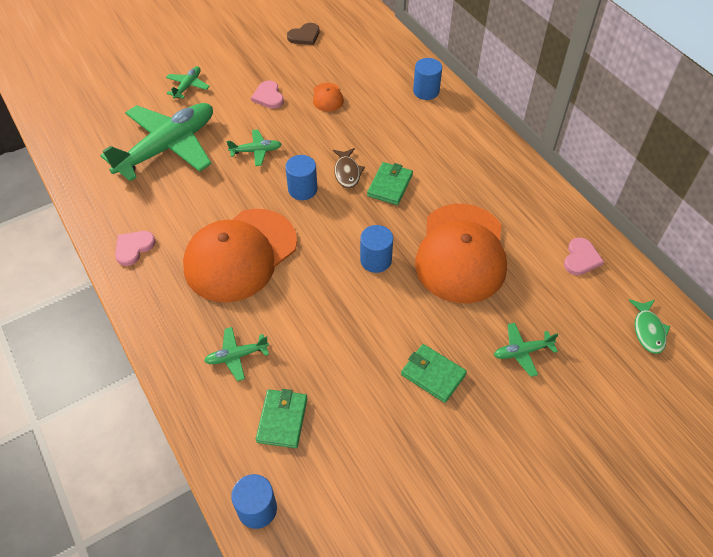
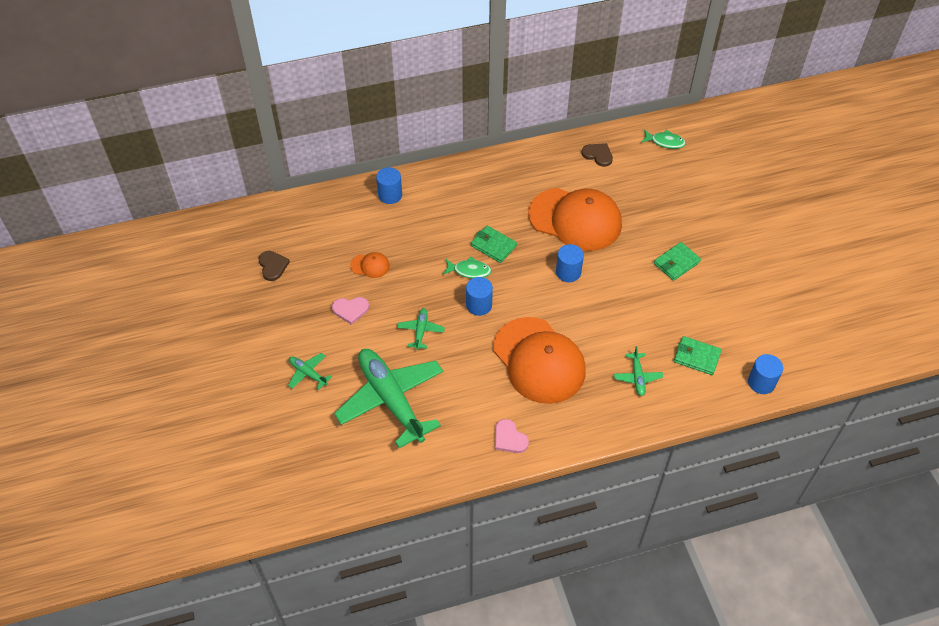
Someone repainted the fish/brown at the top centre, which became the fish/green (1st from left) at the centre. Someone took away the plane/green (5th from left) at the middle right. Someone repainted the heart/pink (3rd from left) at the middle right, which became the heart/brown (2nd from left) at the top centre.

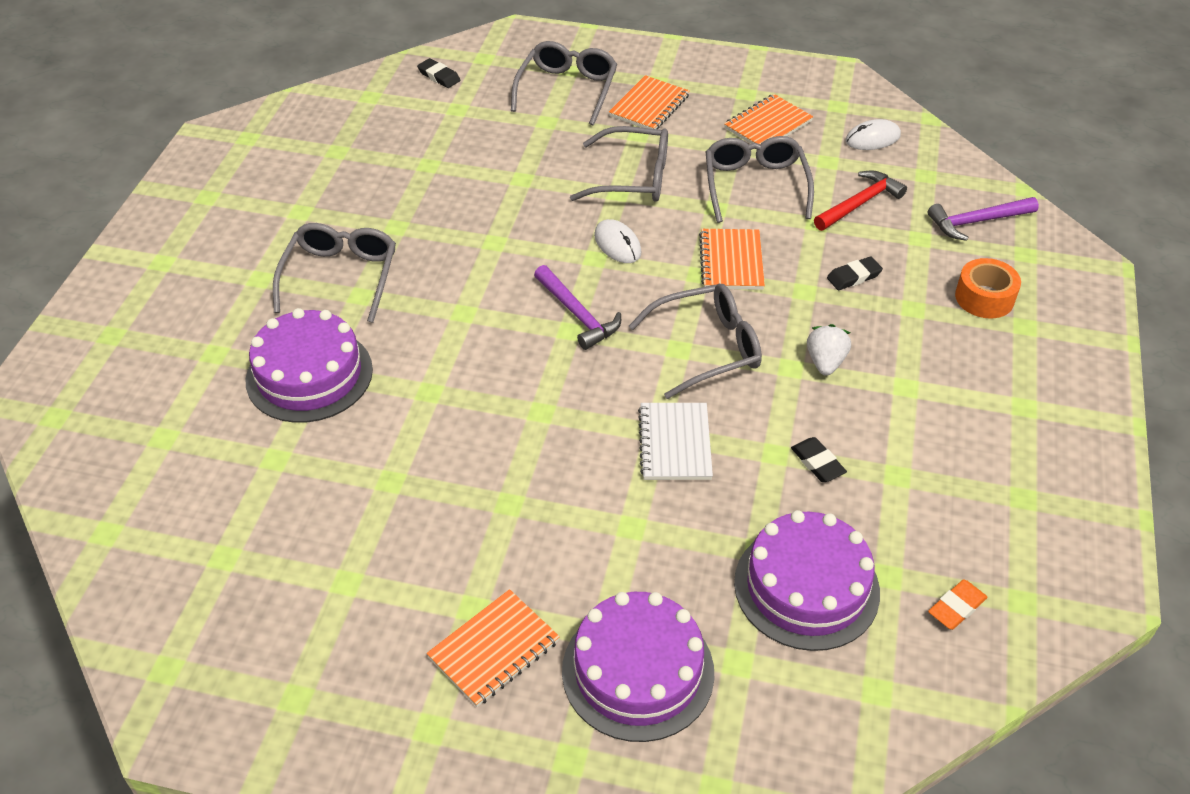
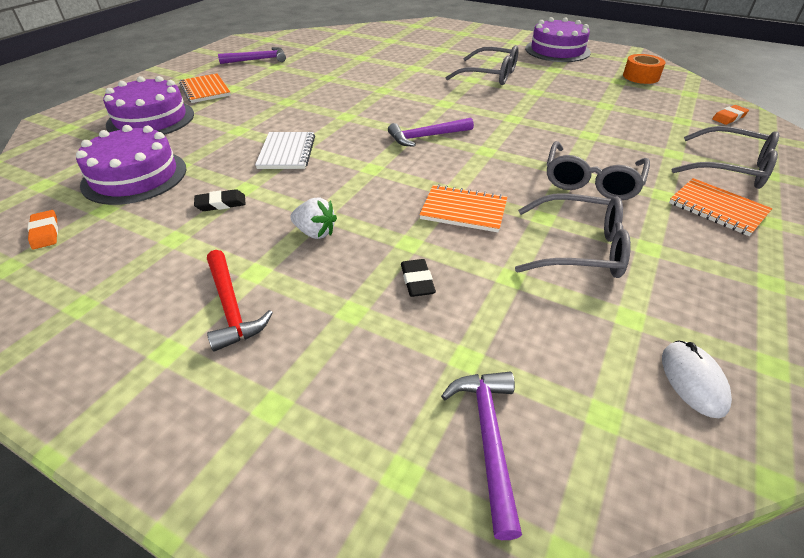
Someone carried the cake/purple (1st from left in the first image) from the middle left to the top right. Someone repainted the eraser/black (1st from left) at the top centre, which became the eraser/orange (2nd from left) at the top right. Someone took away the mouse/white (1st from left) at the top centre. Someone took away the glasses/grey (4th from left) at the centre. Someone rotated the notebook/white at the centre by 75 degrees clockwise. Someone took away the notebook/orange (4th from left) at the top centre. Someone carried the hammer/red from the top right to the middle left. Someone carried the tape/orange from the middle right to the top right. Someone put down the hammer/purple (1st from left) at the top left.

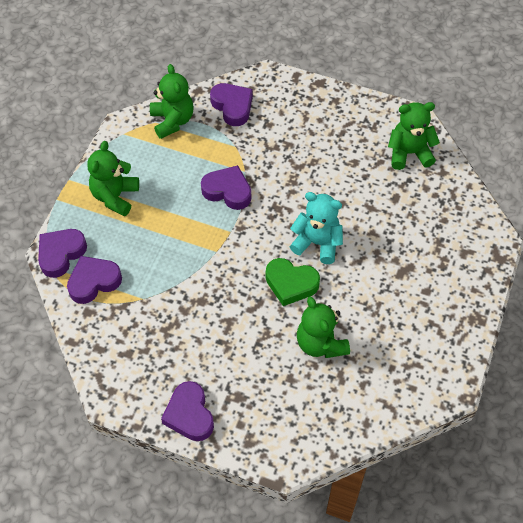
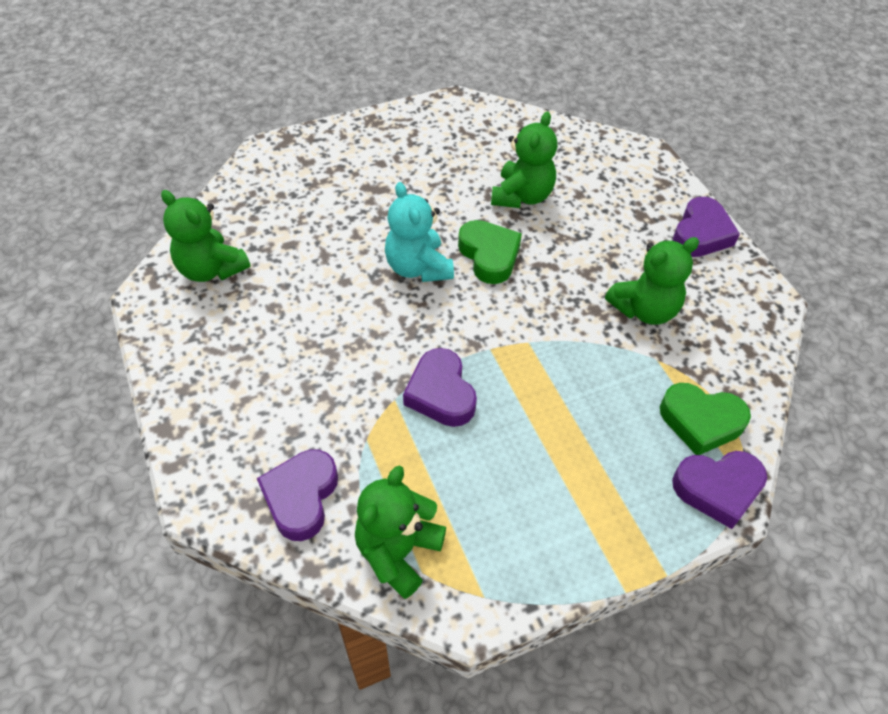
Someone repainted the heart/purple (2nd from left) at the middle left, which became the heart/green (2nd from left) at the middle right. Someone carried the teddy bear/green (1st from left in the first image) from the middle left to the middle right.

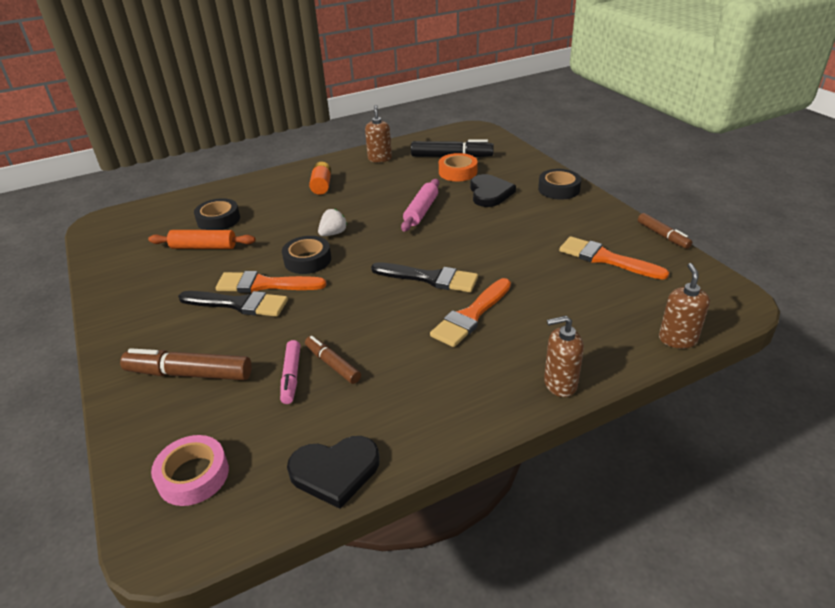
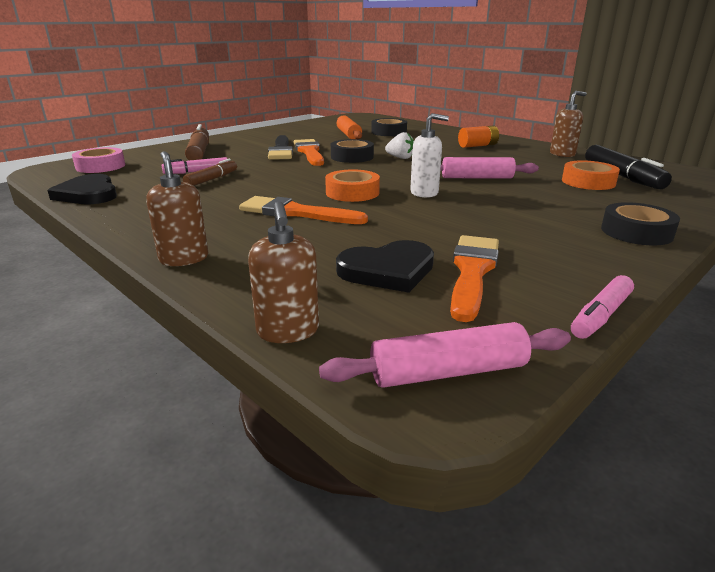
Someone swapped the brush/black (2nd from left) at the centre for the tape/orange (1st from left) at the top centre. Someone carried the heart/black (2nd from left) from the top centre to the centre. Someone repainted the marker/brown (3rd from left) at the middle right, which became the marker/pink (2nd from left) at the middle right. Someone rotated the soap dispenser/brown (3rd from left in the first image) at the middle right by 90 degrees clockwise. Someone put down the rolling pin/pink (1st from left) at the centre. Someone put down the soap dispenser/white at the top centre.

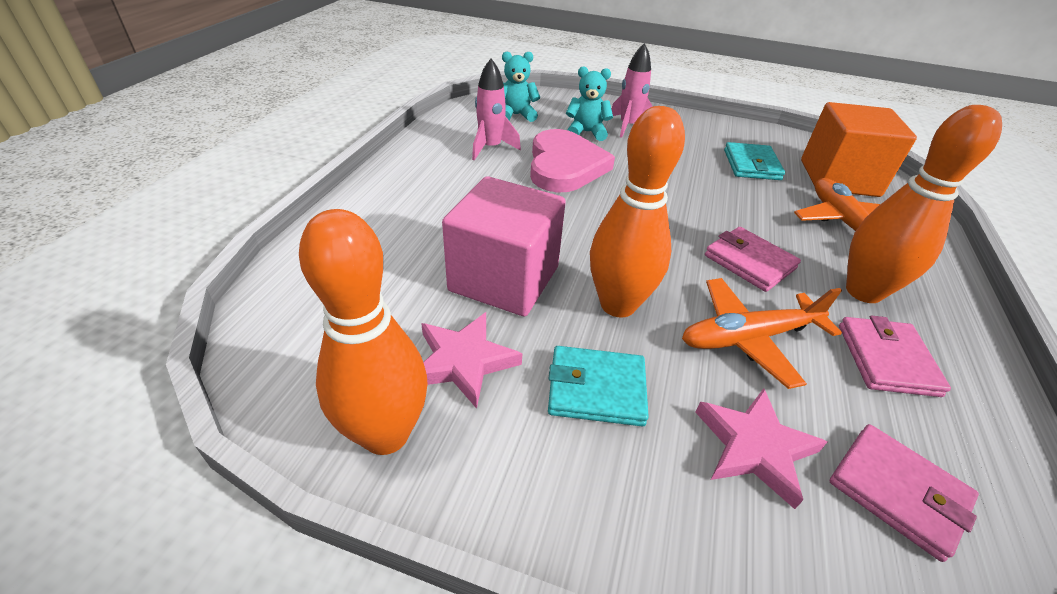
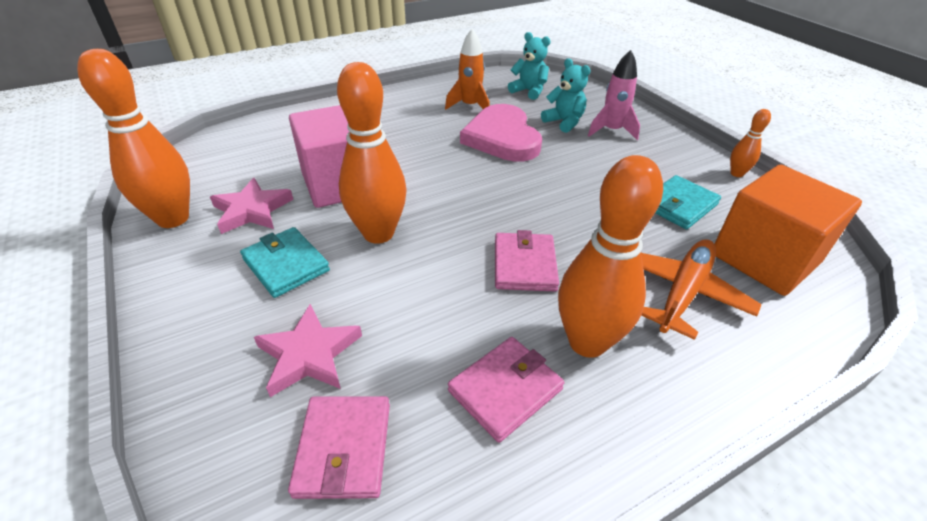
Someone repainted the rocket/pink (1st from left) at the top centre, which became the rocket/orange at the top centre. Someone rotated the heart/pink at the top centre by 120 degrees clockwise. Someone took away the plane/orange (1st from left) at the middle right. Someone put down the bowling pin/orange (4th from left) at the top right.

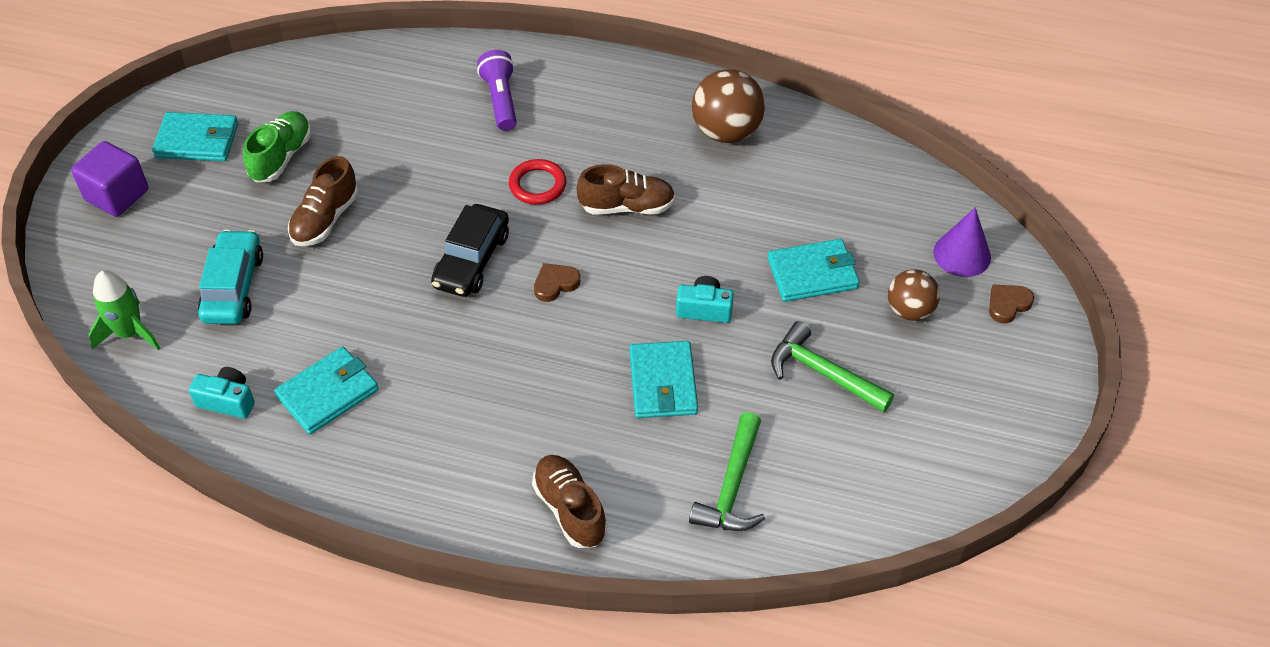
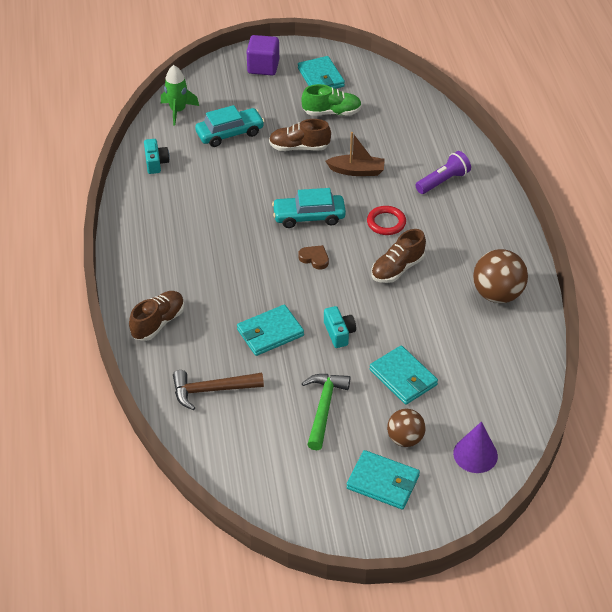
Someone carried the wallet/turquoise (2nd from left in the first image) from the middle left to the bottom centre. Someone repainted the car/black at the centre, which became the car/turquoise (2nd from left) at the centre. Someone rotated the shoe/brown (3rd from left) at the top centre by 75 degrees clockwise. Someone repainted the hammer/green (1st from left) at the bottom centre, which became the hammer/brown at the centre. Someone took away the heart/brown (2nd from left) at the middle right. Someone put down the boat/brown at the top centre.

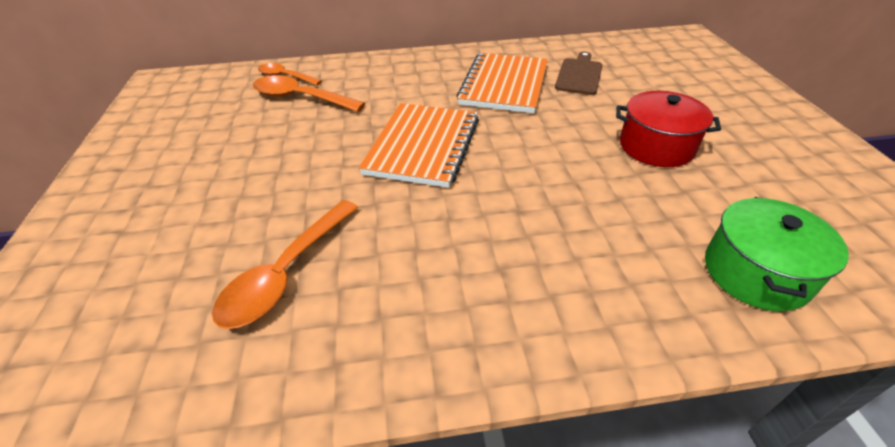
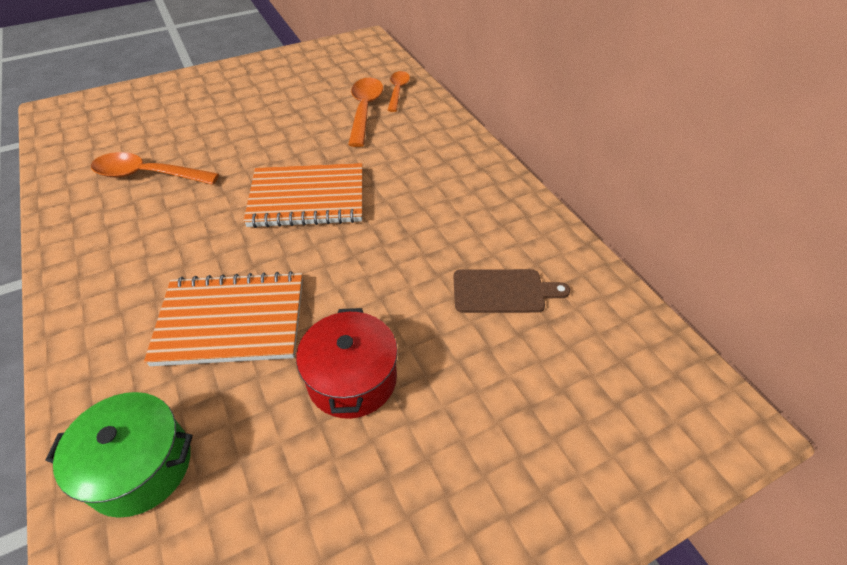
Someone carried the notebook/orange (2nd from left in the first image) from the top centre to the middle left.

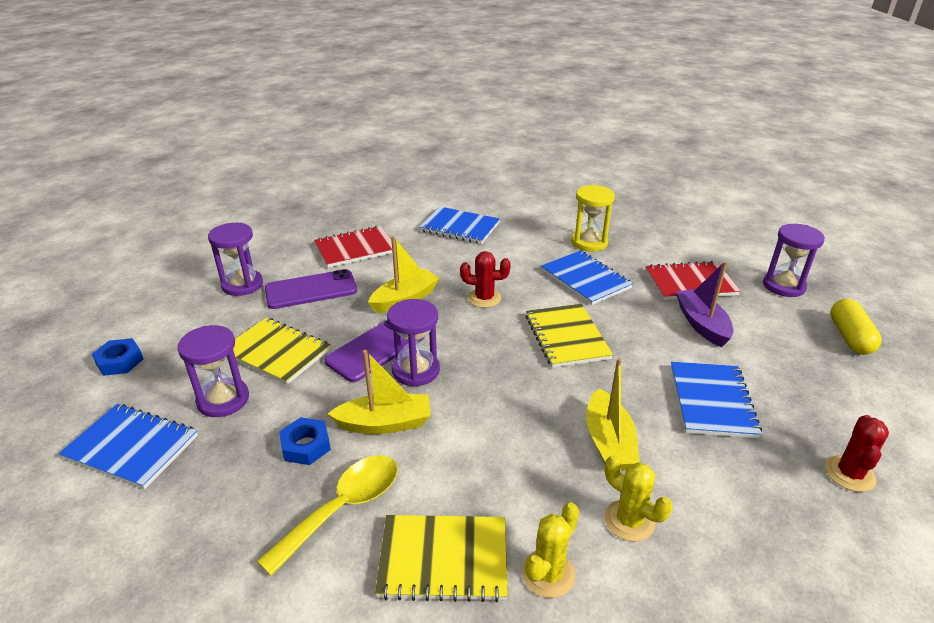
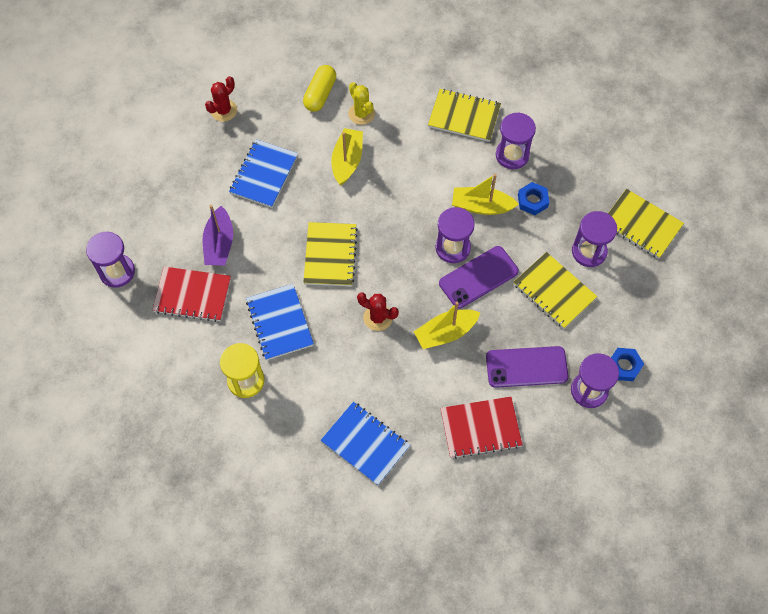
Someone repainted the notebook/blue (1st from left) at the bottom left, which became the notebook/yellow (4th from left) at the middle right. Someone carried the nut/blue (1st from left in the first image) from the middle left to the middle right. Someone swapped the spoon/yellow at the bottom centre for the hourglass/purple (3rd from left) at the top right. Someone took away the cactus/yellow (1st from left) at the bottom centre. Someone carried the capsule/yellow from the middle right to the top centre.

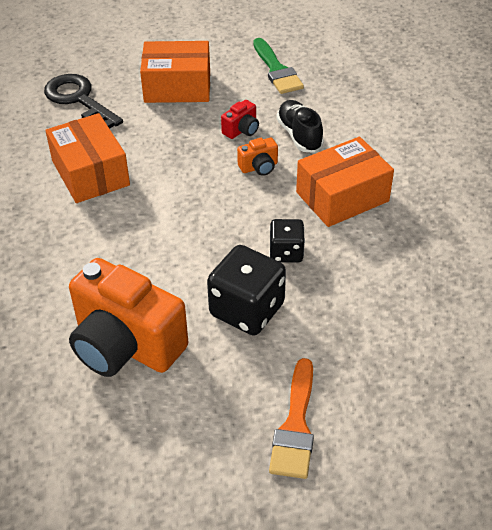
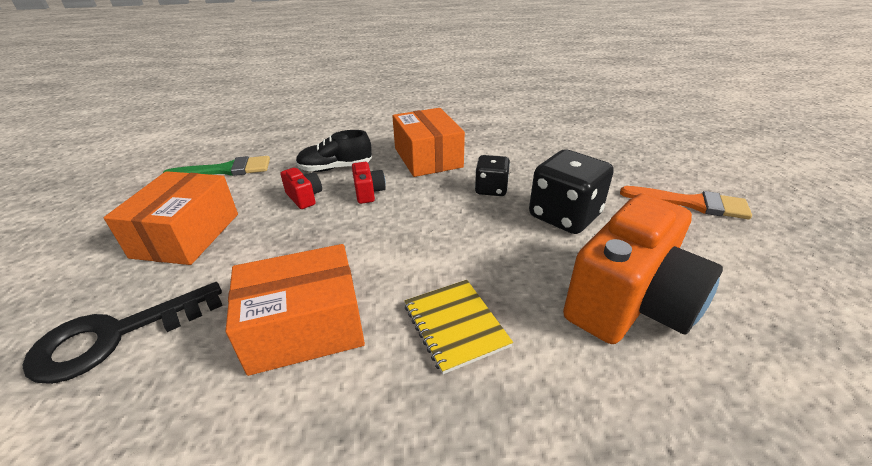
Someone repainted the camera/orange (2nd from left) at the top centre, which became the camera/red (2nd from left) at the centre. Someone put down the notebook/yellow at the bottom centre.

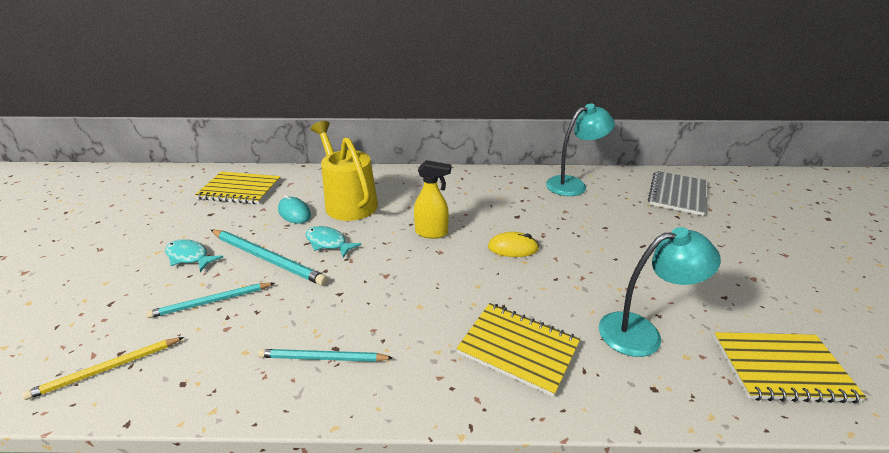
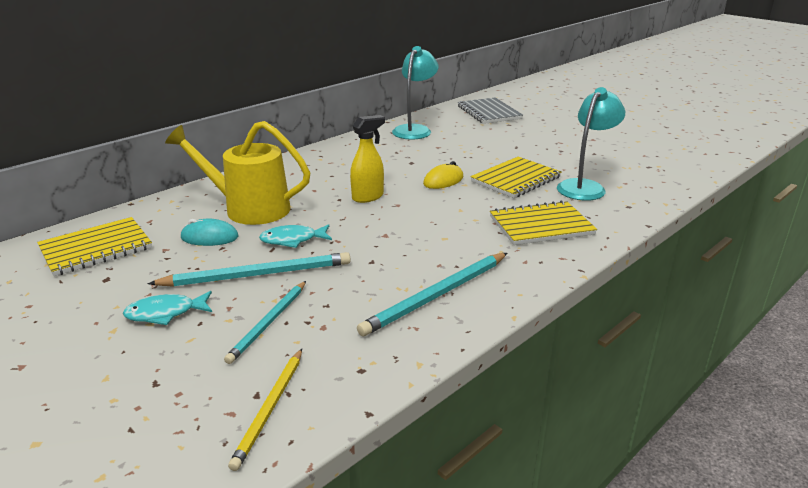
Someone scaled the pencil/turquoise (3rd from left) at the bottom centre by 1.53. Someone carried the notebook/yellow (3rd from left in the first image) from the bottom right to the centre.

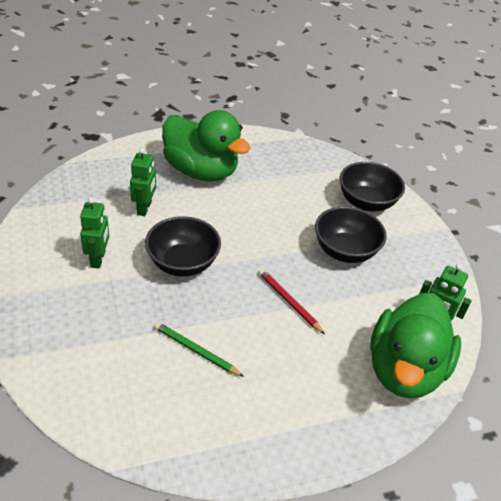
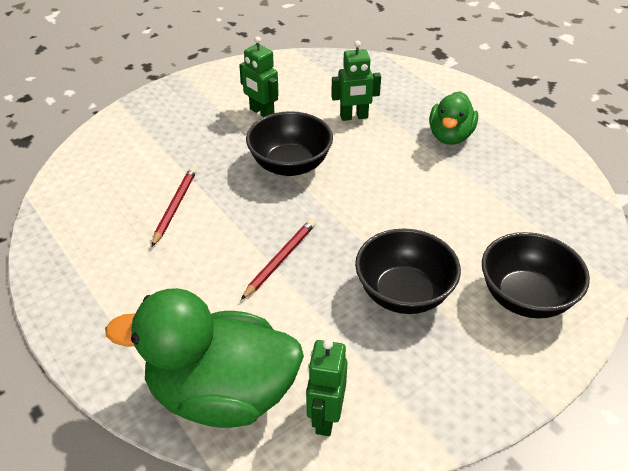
Someone rotated the robot/green (1st from left) at the middle left by 60 degrees clockwise. Someone repainted the pencil/green at the bottom centre, which became the pencil/red (1st from left) at the middle left. Someone scaled the duck/green (1st from left in the first image) at the top centre by 0.57.

